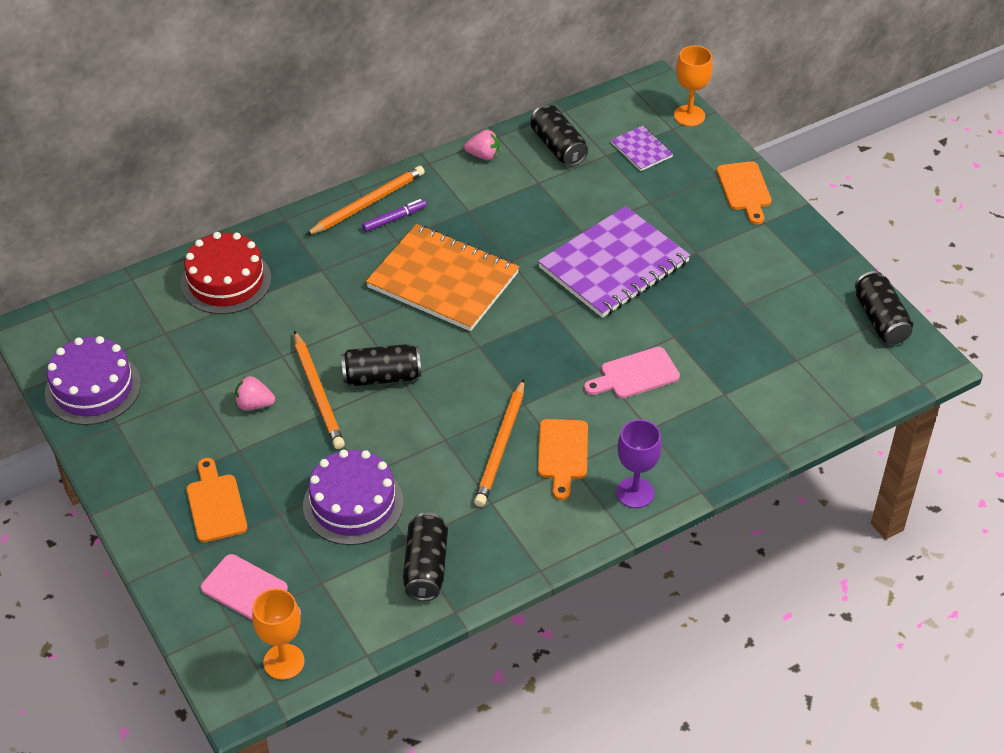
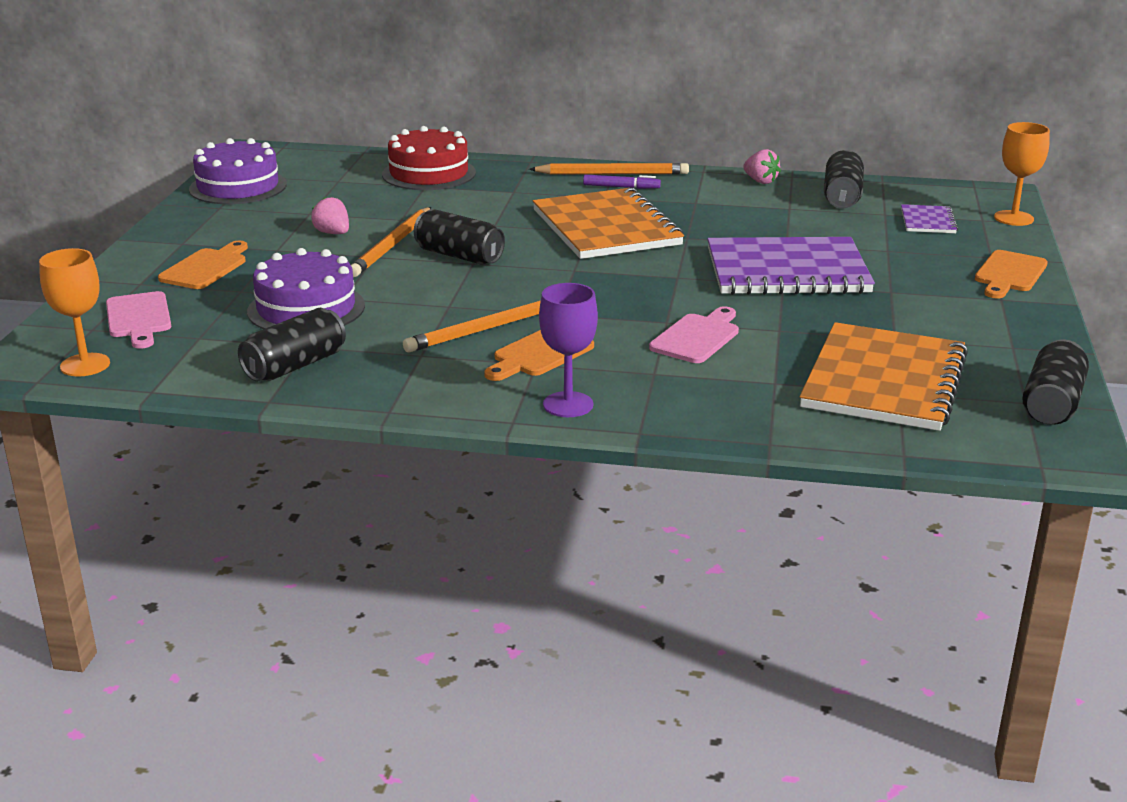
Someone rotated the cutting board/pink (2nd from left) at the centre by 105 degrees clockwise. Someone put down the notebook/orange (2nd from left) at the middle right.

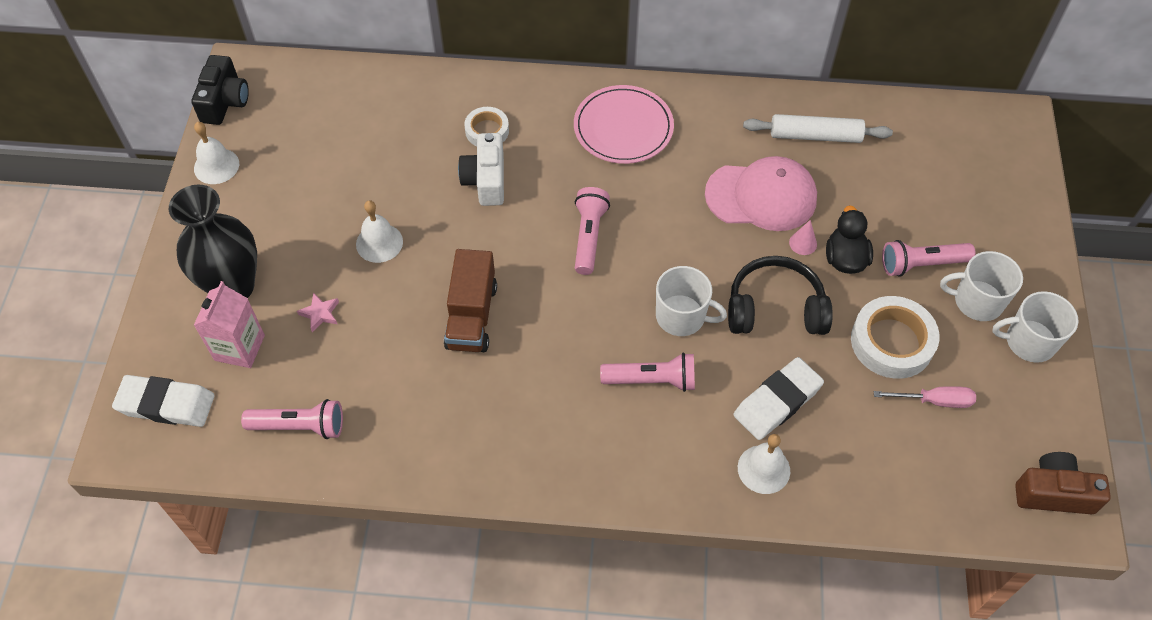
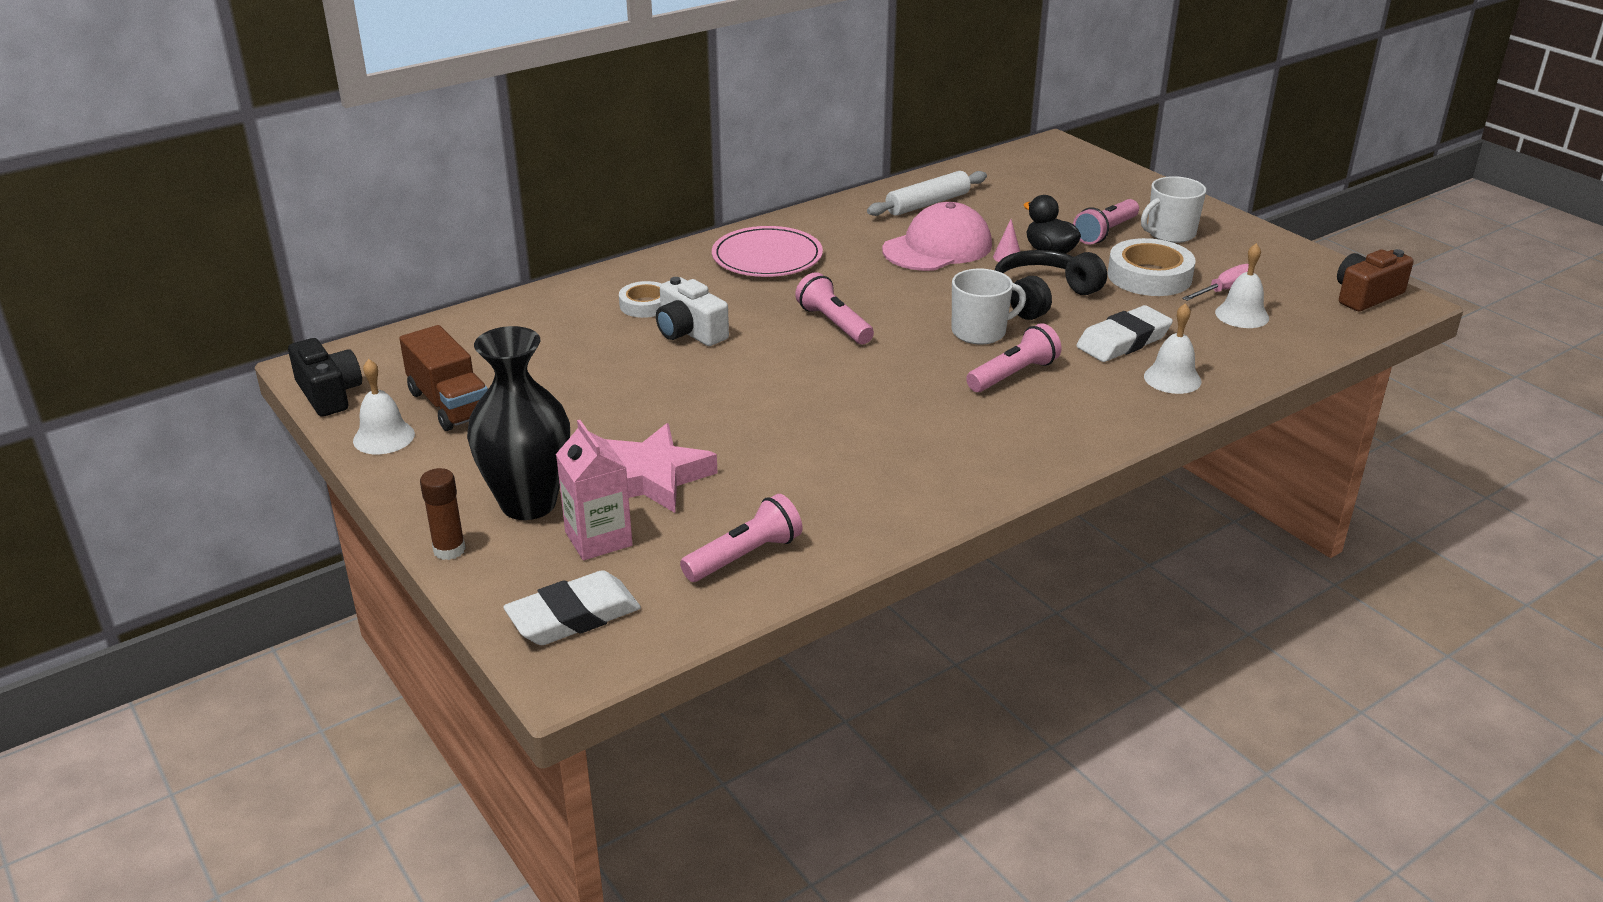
Someone scaled the star/pink at the middle left by 2.30. Someone carried the bell/white (2nd from left in the first image) from the middle left to the top right. Someone carried the truck/brown from the centre to the middle left. Someone rotated the eraser/white (2nd from left) at the middle right by 45 degrees clockwise. Someone took away the mug/white (3rd from left) at the middle right. Someone put down the glue stick/brown at the middle left.

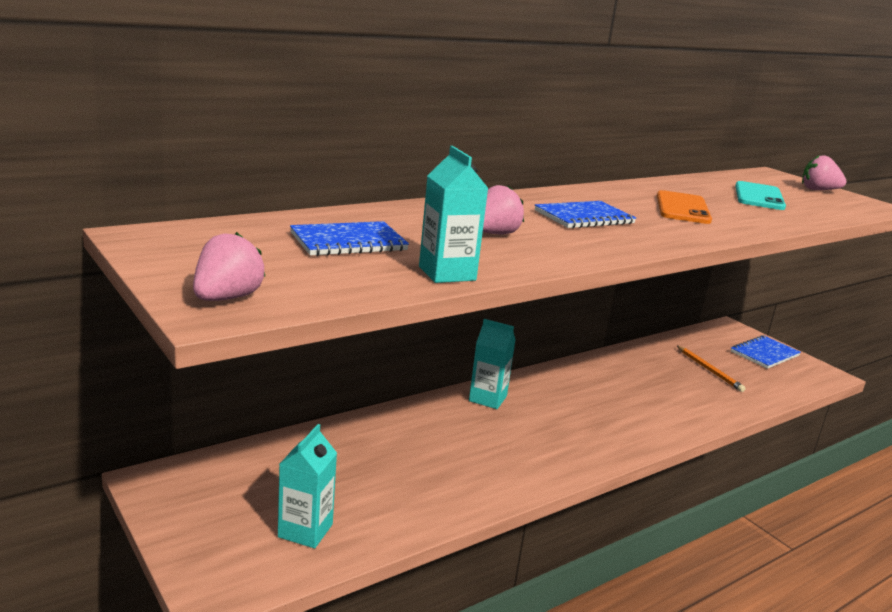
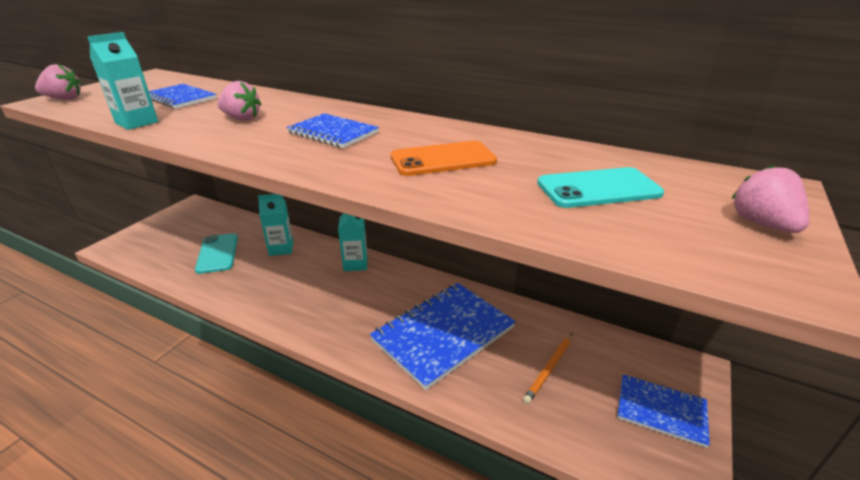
Someone carried the carton/turquoise (1st from left in the first image) from the bottom centre to the middle left. Someone put down the phone/turquoise (1st from left) at the middle left. Someone put down the notebook/blue (3rd from left) at the bottom centre.

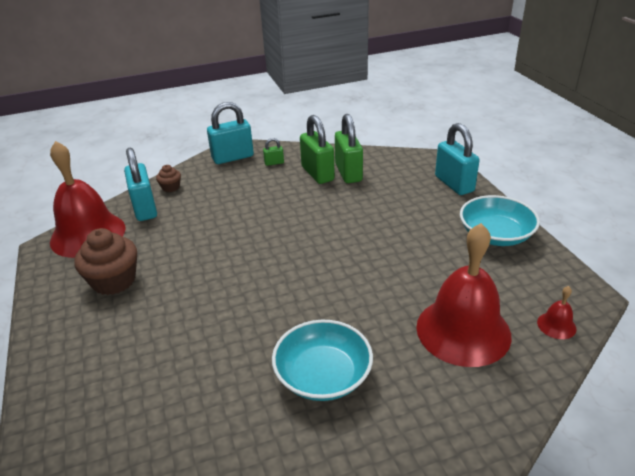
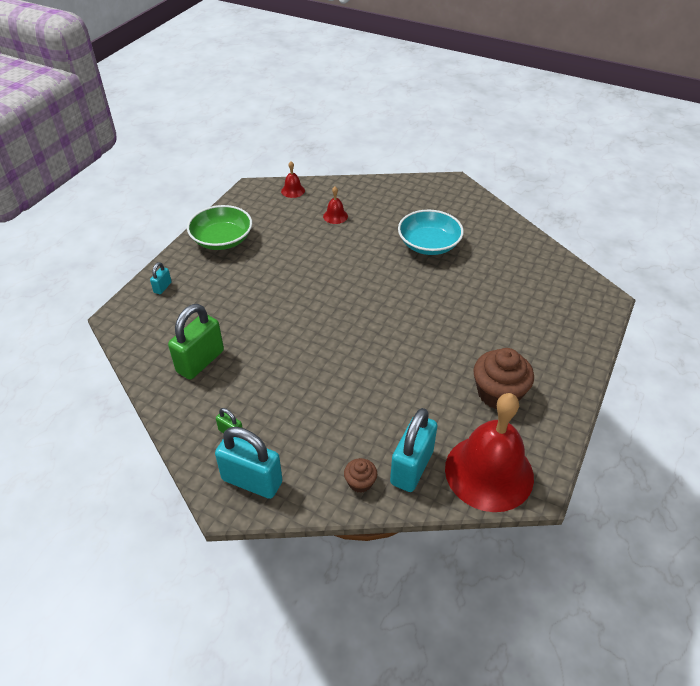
Someone took away the padlock/green (2nd from left) at the top centre. Someone scaled the bell/red (2nd from left) at the middle right by 0.40. Someone scaled the padlock/turquoise (3rd from left in the first image) at the middle right by 0.46. Someone repainted the bowl/turquoise (2nd from left) at the middle right, which became the bowl/green at the top left.

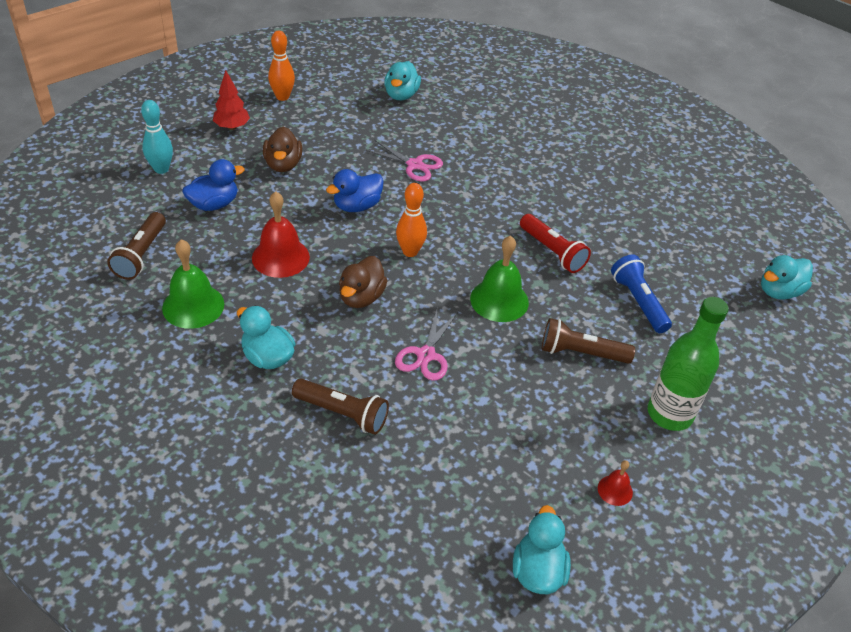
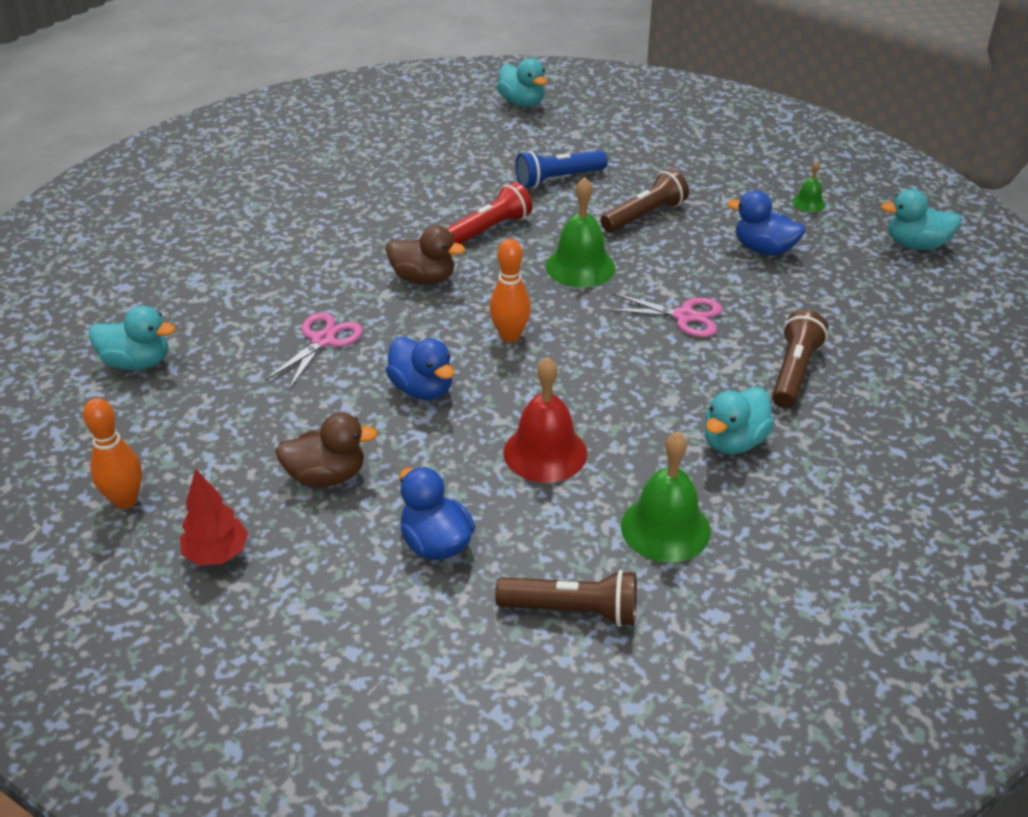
Someone took away the bowling pin/turquoise at the top left. Someone carried the duck/brown (2nd from left) from the centre to the top centre. Someone rotated the flashlight/brown (3rd from left in the first image) at the middle right by 135 degrees counterclockwise. Someone repainted the bell/red (2nd from left) at the bottom right, which became the bell/green (3rd from left) at the top right. Someone took away the bottle/green at the middle right. Someone put down the duck/blue (3rd from left) at the top right.

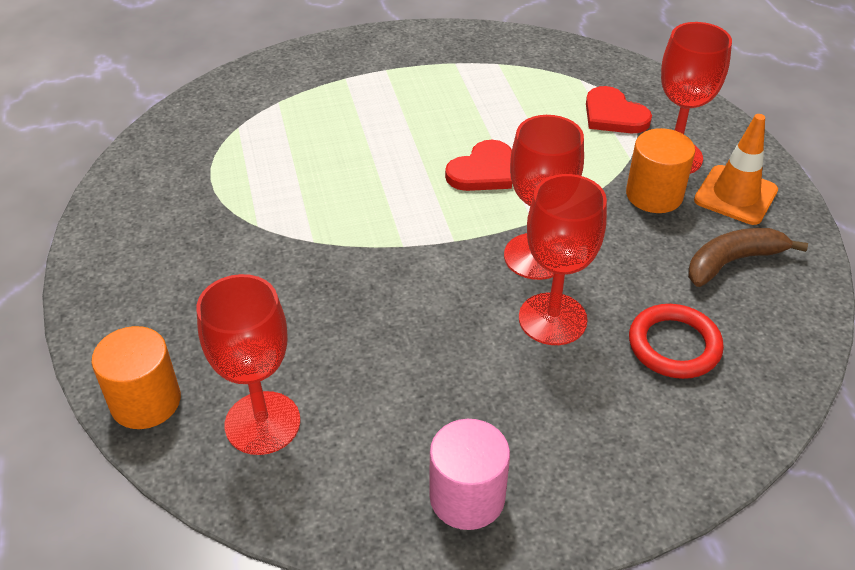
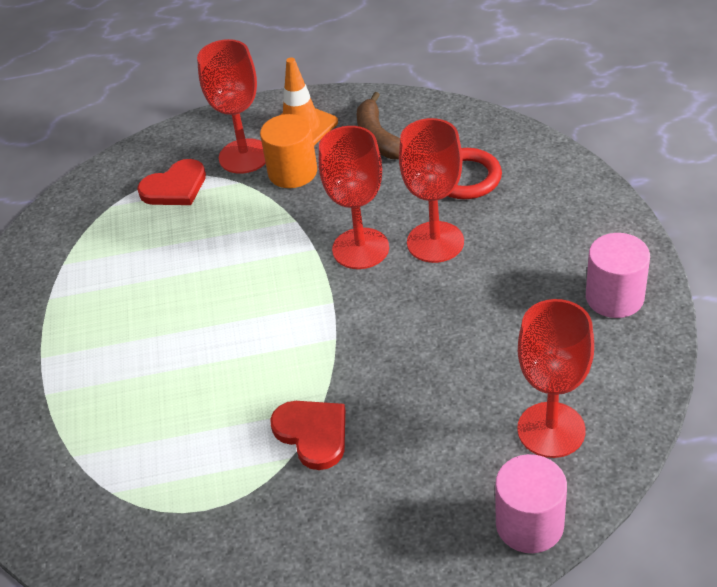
Someone repainted the cylinder/orange (1st from left) at the middle left, which became the cylinder/pink (1st from left) at the bottom right. Someone carried the heart/red (1st from left in the first image) from the top centre to the bottom centre.

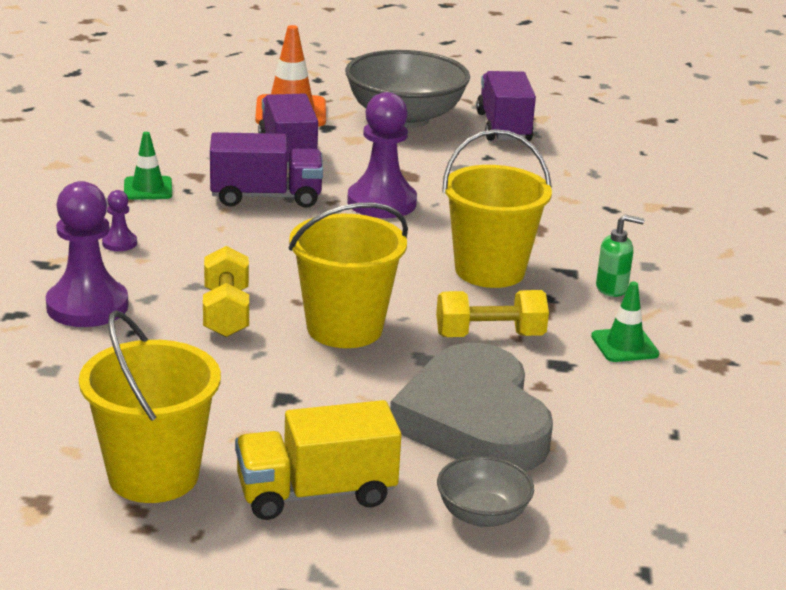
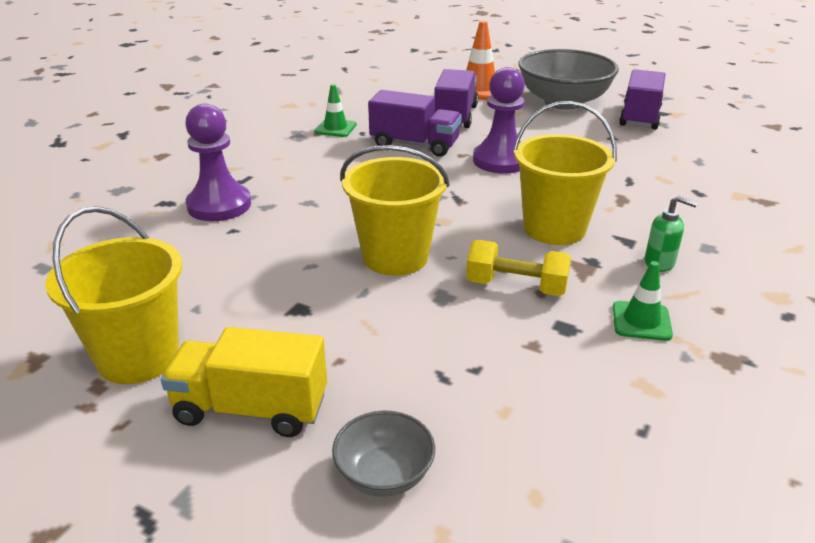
Someone took away the pawn/purple (2nd from left) at the middle left. Someone took away the dumbbell/yellow (1st from left) at the middle left. Someone took away the heart/grey at the bottom centre.

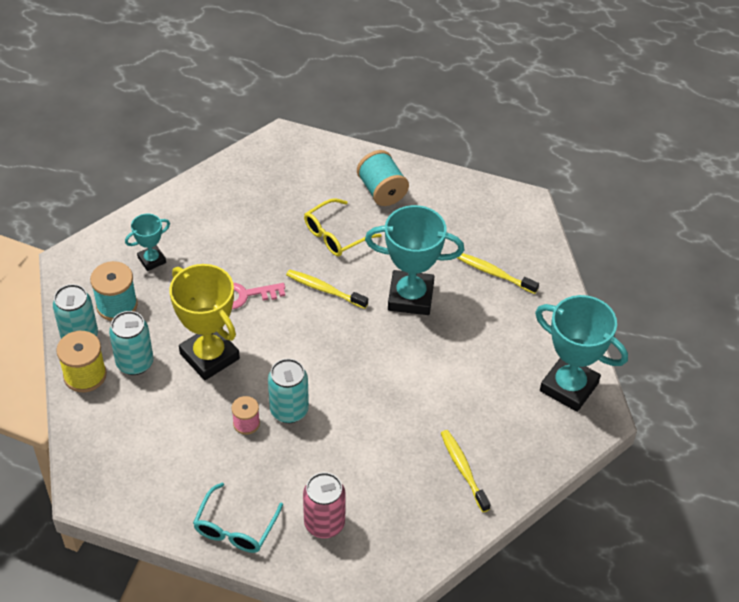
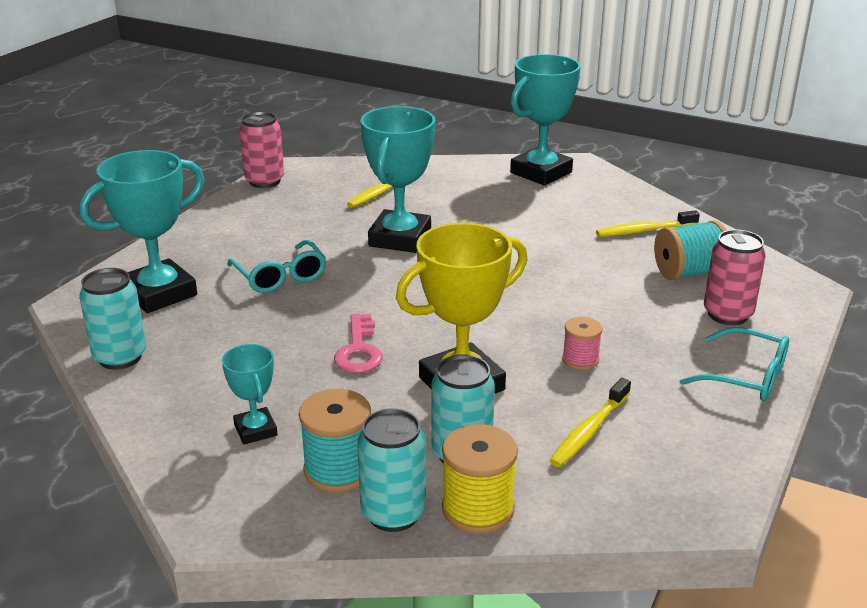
Someone carried the can/turquoise (3rd from left in the first image) from the centre to the middle left. Someone carried the toothbrush/yellow (1st from left in the first image) from the centre to the bottom right. Someone repainted the glasses/yellow at the centre, which became the glasses/turquoise (1st from left) at the middle left. Someone carried the spool/turquoise (2nd from left) from the top centre to the middle right. Someone put down the trophy/turquoise (1st from left) at the middle left. Someone put down the can/pink (1st from left) at the top left.

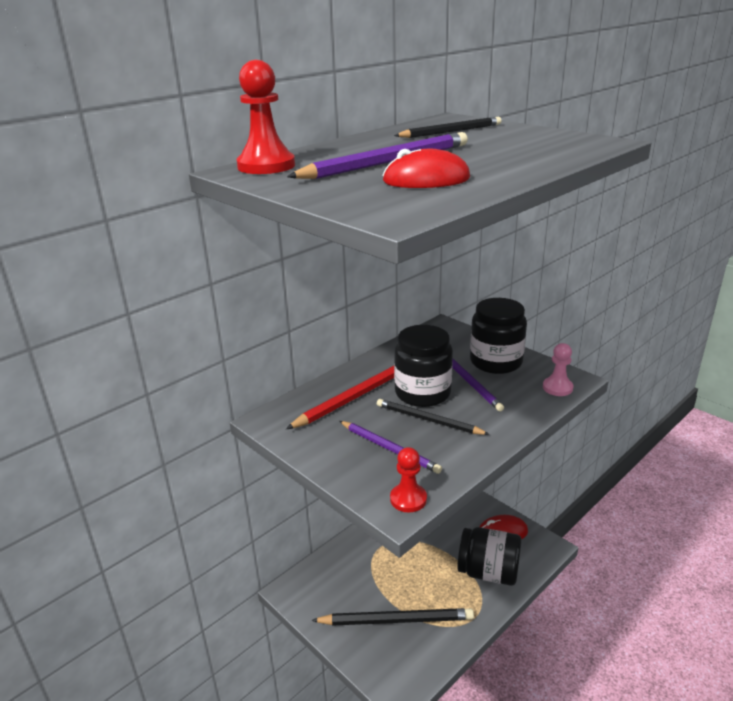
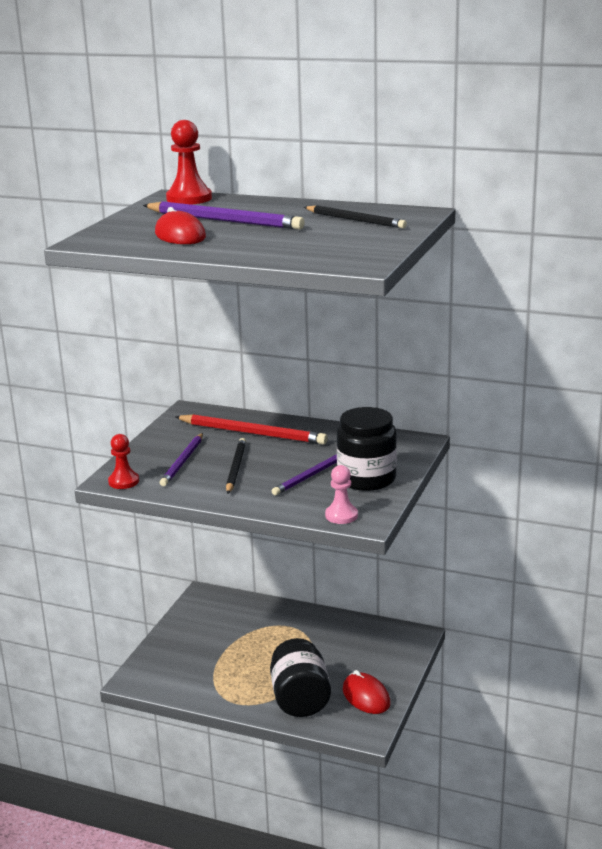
Someone took away the pencil/black (1st from left) at the bottom centre. Someone took away the jar/black (1st from left) at the centre.

